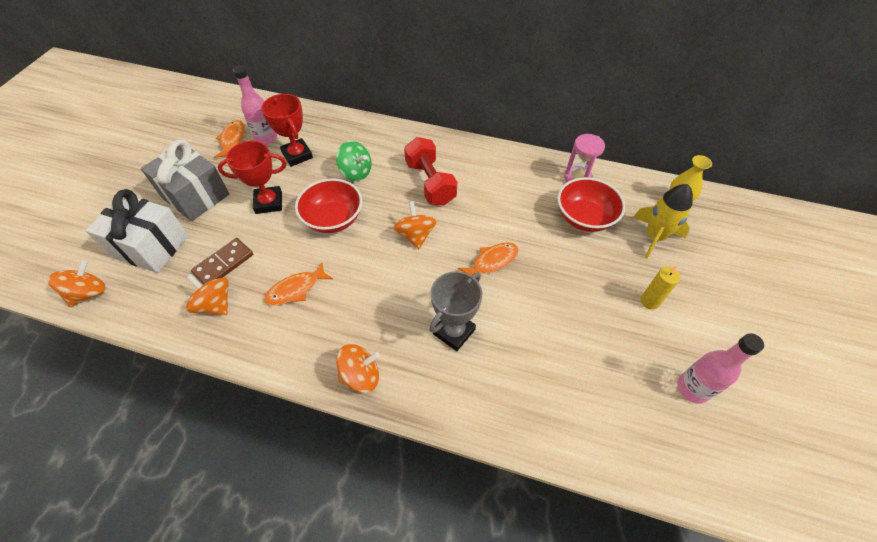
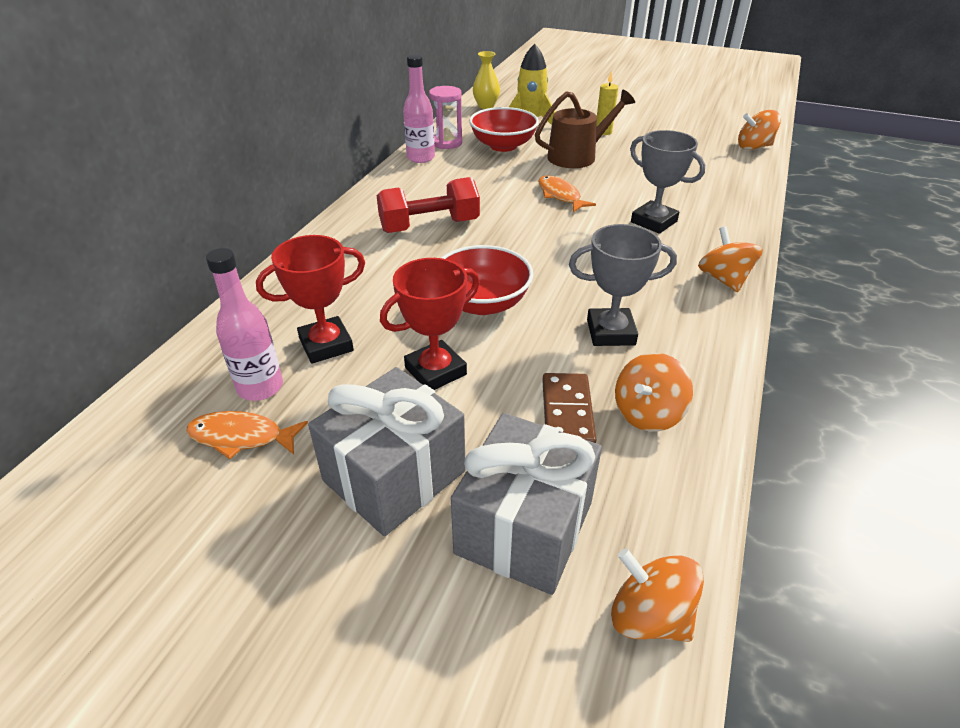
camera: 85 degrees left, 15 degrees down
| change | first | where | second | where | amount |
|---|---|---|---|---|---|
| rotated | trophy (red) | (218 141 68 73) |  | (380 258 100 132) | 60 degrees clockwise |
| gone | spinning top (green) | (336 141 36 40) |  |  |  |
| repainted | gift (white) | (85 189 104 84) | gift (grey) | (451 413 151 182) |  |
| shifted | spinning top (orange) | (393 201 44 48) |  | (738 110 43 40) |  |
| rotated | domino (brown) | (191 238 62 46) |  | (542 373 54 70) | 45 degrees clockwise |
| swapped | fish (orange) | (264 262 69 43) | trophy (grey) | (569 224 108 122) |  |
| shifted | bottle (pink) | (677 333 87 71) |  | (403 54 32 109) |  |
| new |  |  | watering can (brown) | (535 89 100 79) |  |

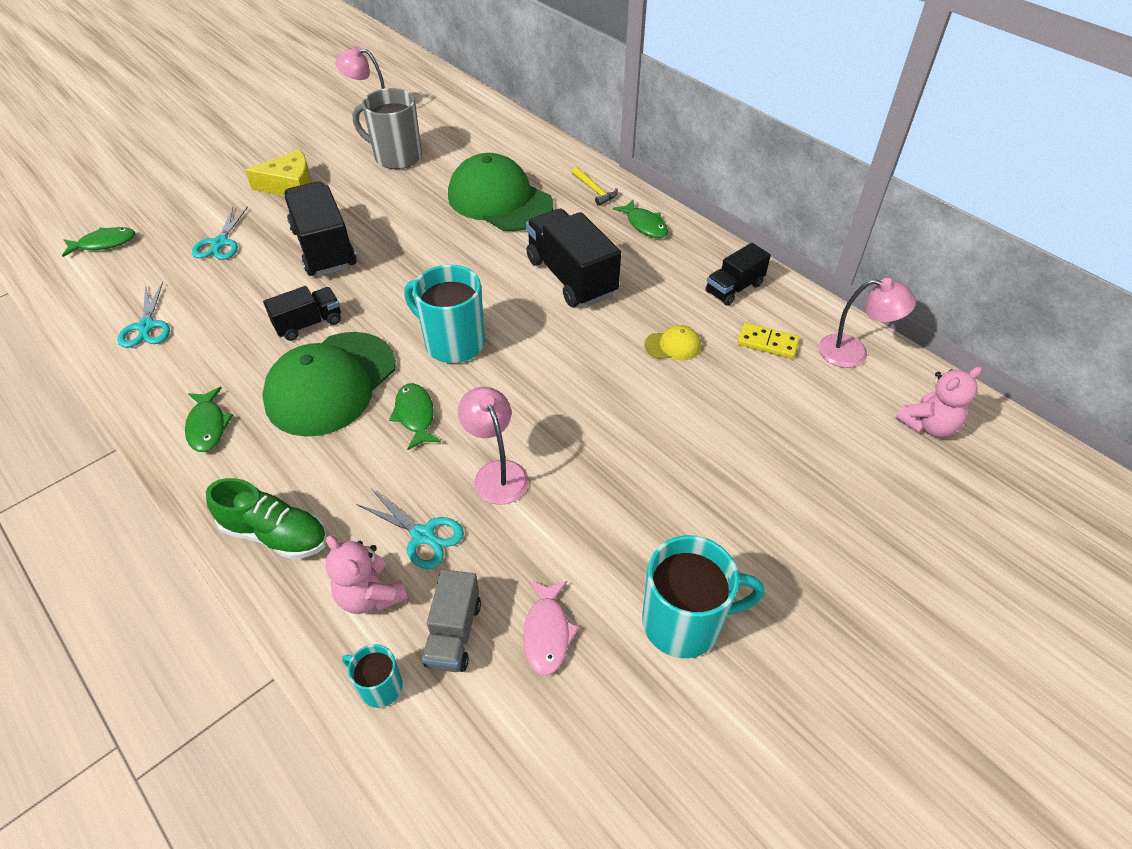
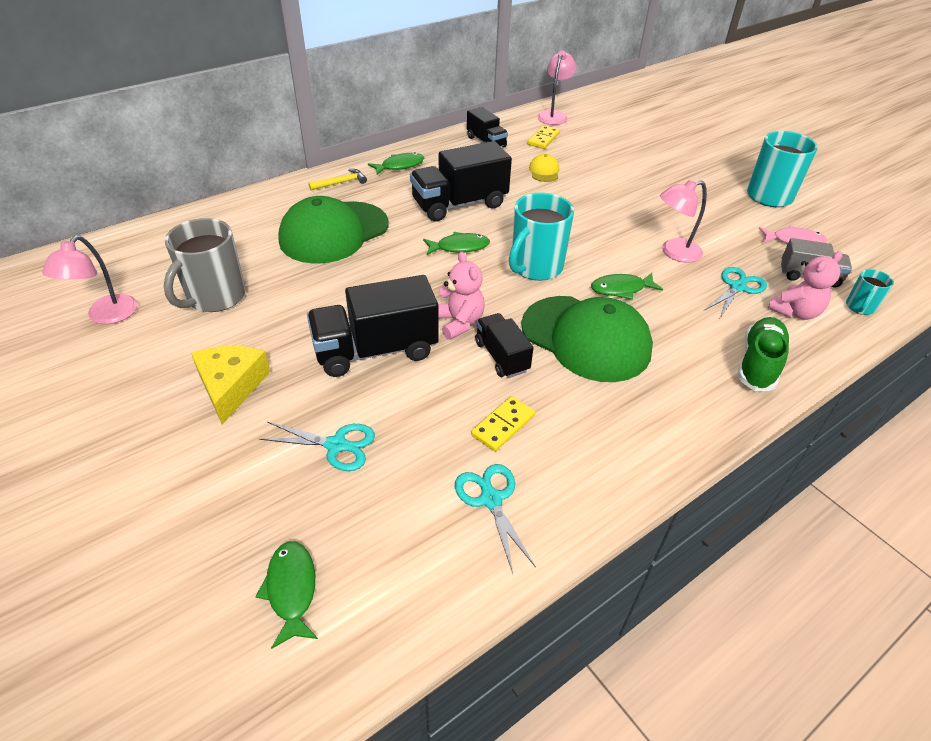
camera: 85 degrees left, 5 degrees down
| change | first | where | second | where | amount |
|---|---|---|---|---|---|
| rotated | scissors (turquoise) | (118 282 52 66) |  | (455 464 81 109) | 105 degrees counterclockwise |
| shifted | teddy bear (pink) | (896 366 86 71) |  | (438 251 46 89) |  |
| shifted | fish (green) | (185 387 48 65) |  | (423 232 67 23) |  |
| new |  |  | domino (yellow) | (471 396 64 56) |  |

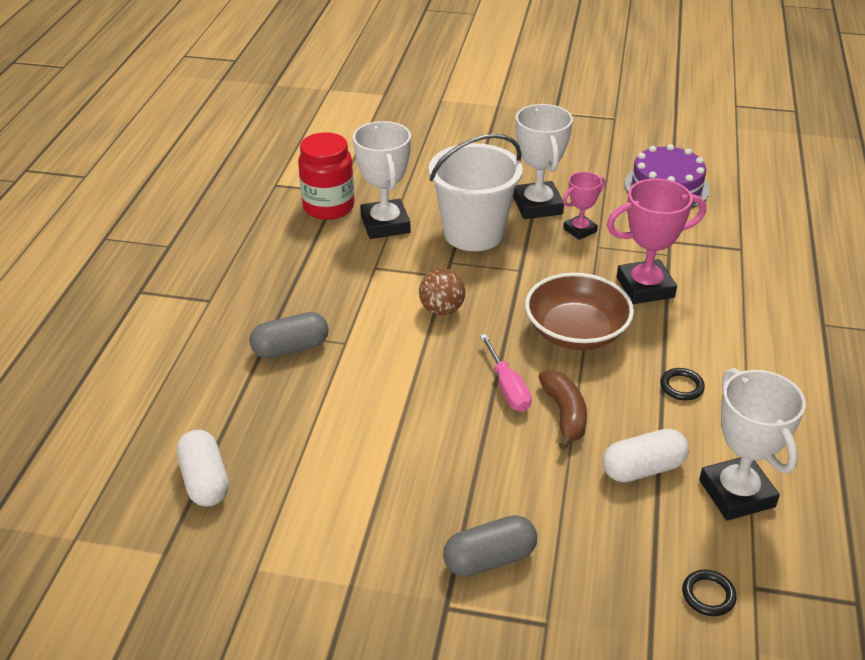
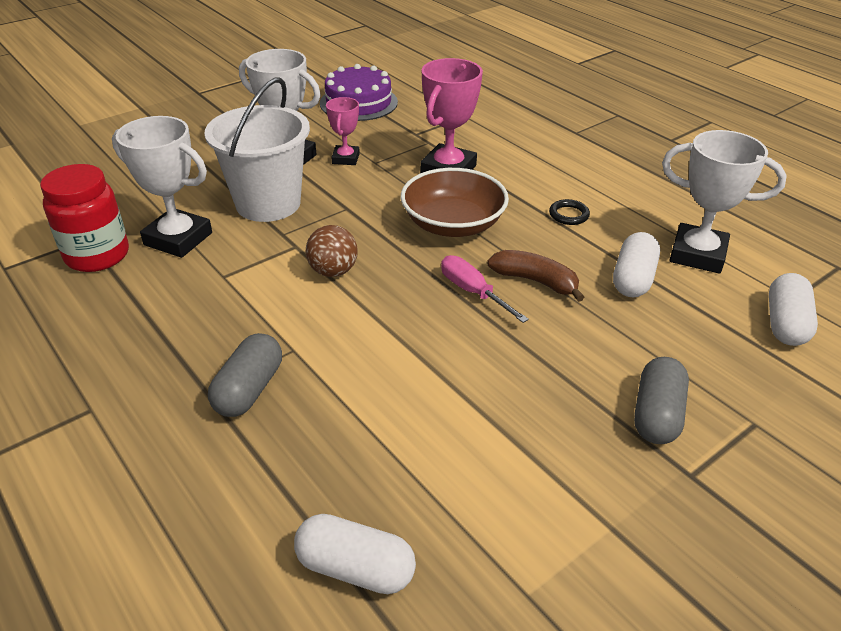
camera: 50 degrees left, 0 degrees up
| change | first | where | second | where | amount |
|---|---|---|---|---|---|
| rotated | screwdriver (pink) | (480 334 52 78) |  | (441 255 88 68) | 150 degrees counterclockwise |
| swapped | ring (black) | (682 570 55 46) | capsule (white) | (769 273 49 73) |  |

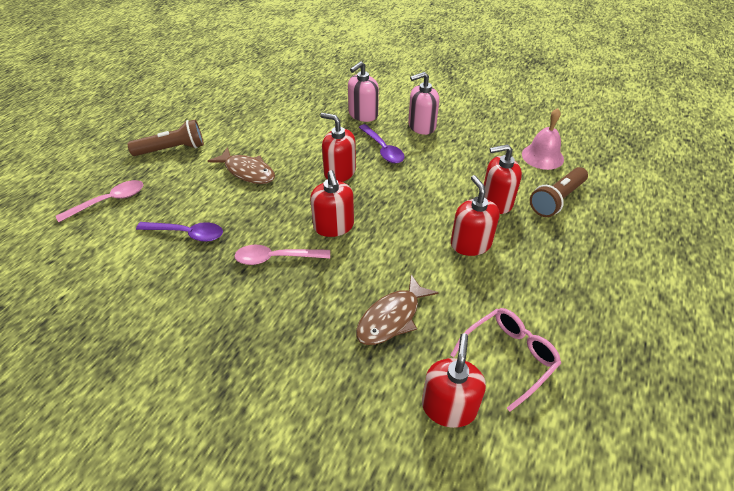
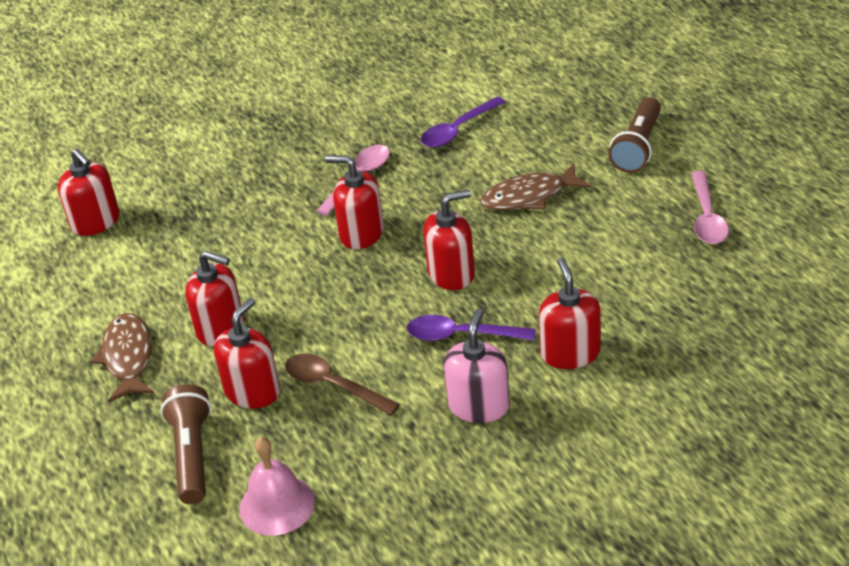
camera: 130 degrees right, 5 degrees down
| change | first | where | second | where | amount |
|---|---|---|---|---|---|
| repainted | soap dispenser (pink) | (348 61 31 61) | soap dispenser (red) | (539 257 62 112) |  |
| shifted | spoon (pink) | (56 180 87 42) |  | (691 171 38 73) |  |
| shifted | fish (brown) | (356 274 83 71) |  | (91 313 63 90) |  |
| gone | glasses (pink) | (451 308 110 104) |  |  |  |
| new |  |  | spoon (brown) | (285 353 115 62) |  |

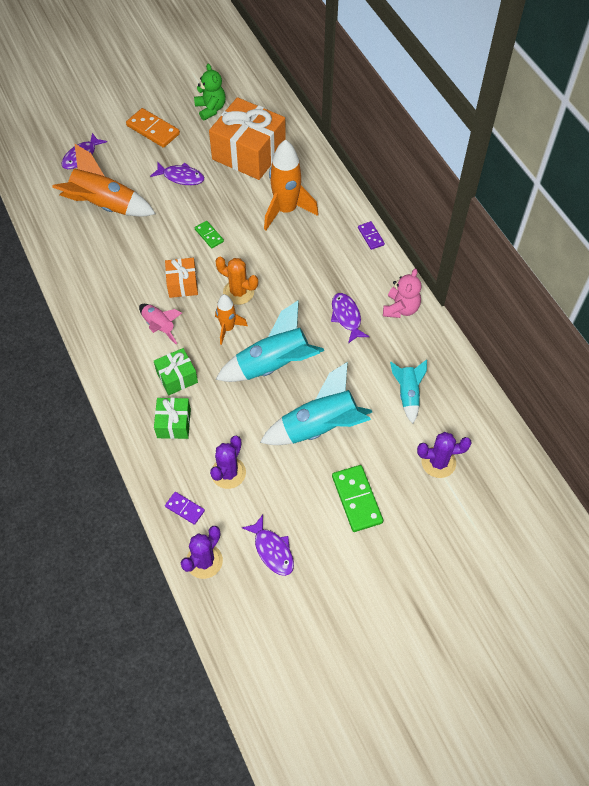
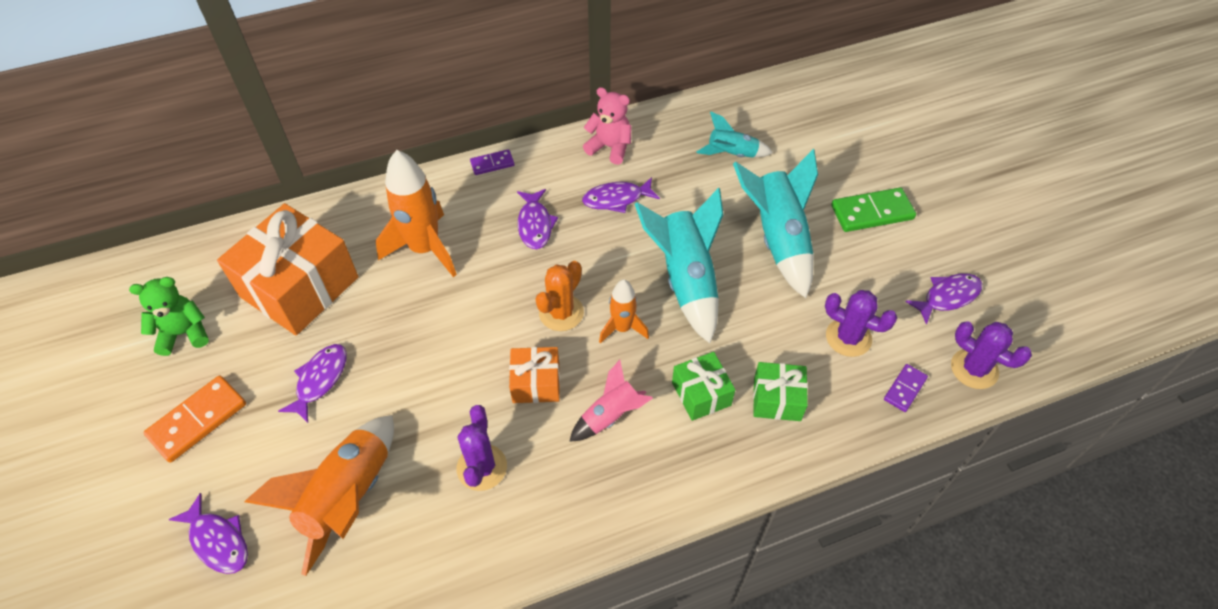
camera: 85 degrees left, 5 degrees down
| change | first | where | second | where | amount |
|---|---|---|---|---|---|
| gone | domino (green) | (195 221 29 27) |  |  |  |
| shifted | cactus (purple) | (417 432 55 46) |  | (457 405 50 86) |  |
| new |  |  | fish (purple) | (517 189 41 60) |  |

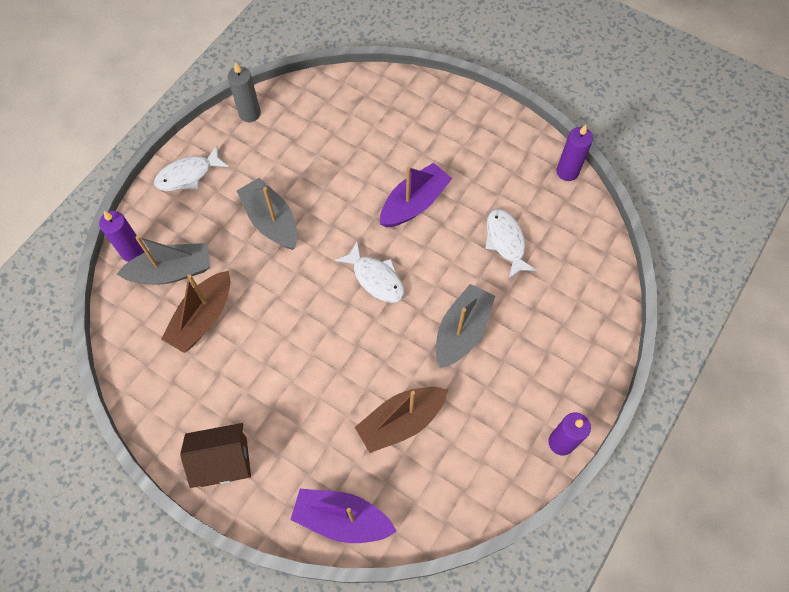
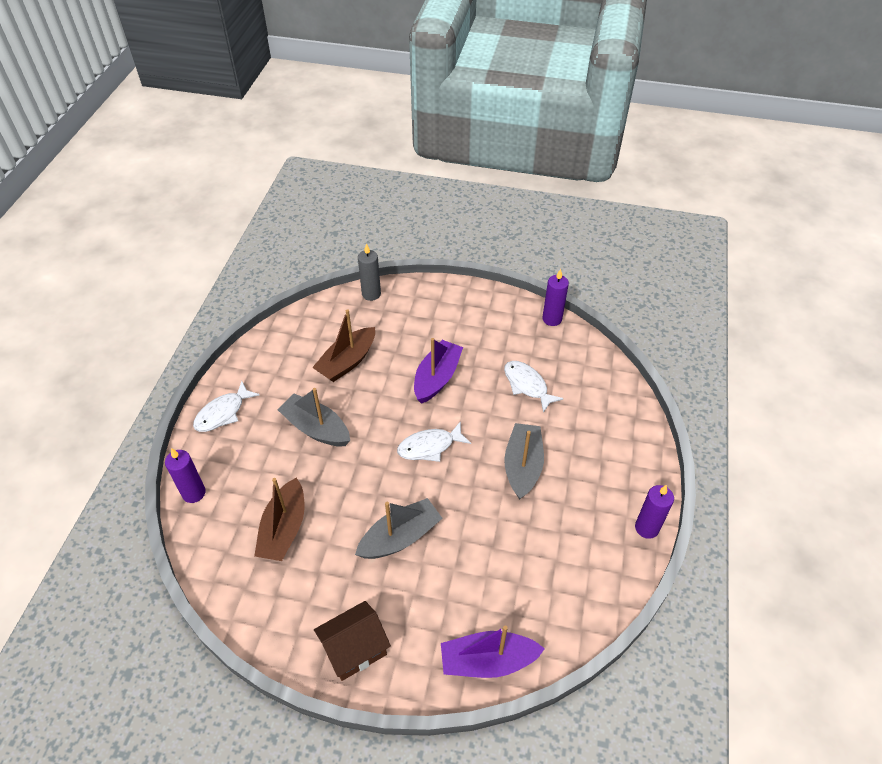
camera: 20 degrees left, 15 degrees down
| change | first | where | second | where | amount |
|---|---|---|---|---|---|
| shifted | candle (grey) | (228 62 33 60) |  | (358 243 23 58) |  |
| shifted | boat (grey) | (117 236 94 49) |  | (355 498 88 61) |  |
| rotated | fish (white) | (335 241 70 62) |  | (397 421 74 41) | 135 degrees clockwise |
| shifted | boat (brown) | (355 387 93 66) |  | (312 309 63 73) |  |

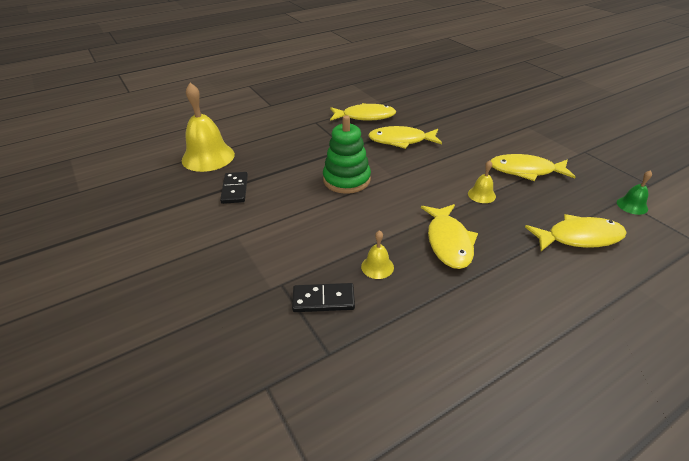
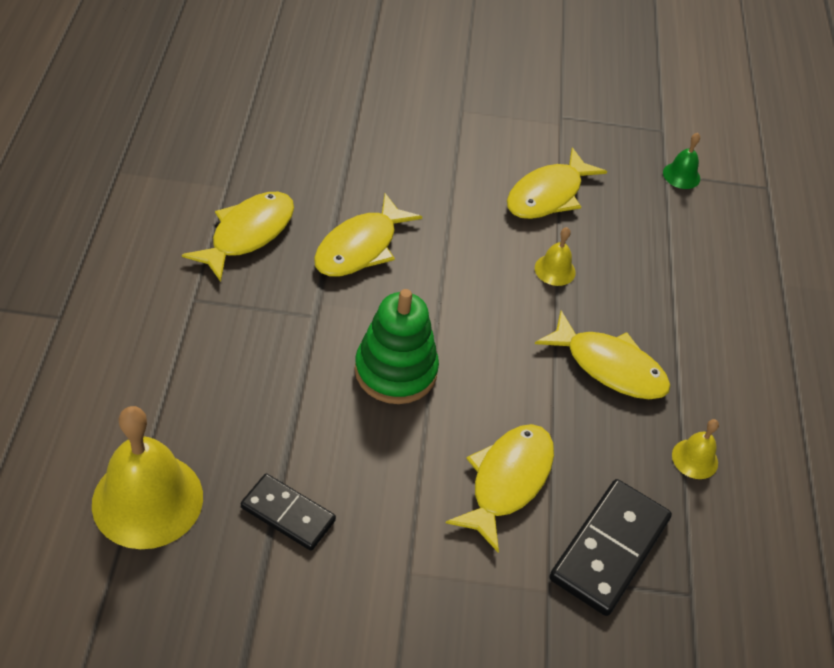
camera: 60 degrees left, 10 degrees up
| change | first | where | second | where | amount |
|---|---|---|---|---|---|
| shifted | fish (yellow) | (525 214 102 37) |  | (446 424 108 129) |  |
| shifted | bell (yellow) | (361 230 33 49) |  | (672 419 47 60) |  |
| scaled | domino (black) | (292 283 63 29) |  | (549 479 123 137) | x1.57 |

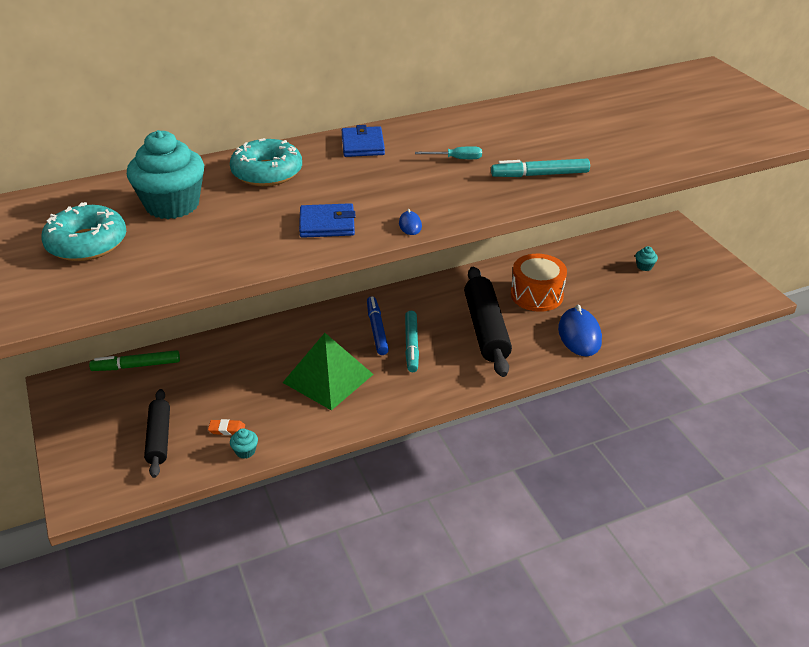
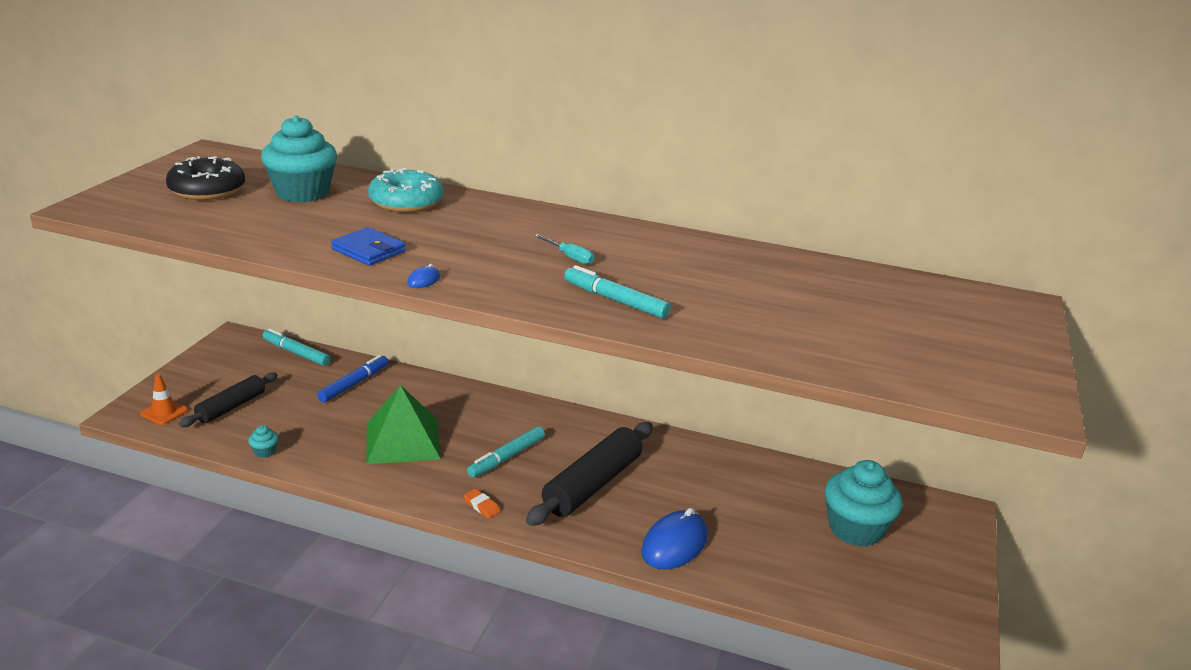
camera: 40 degrees right, 10 degrees down
| change | first | where | second | where | amount |
|---|---|---|---|---|---|
| gone | wallet (blue) | (342 125 43 32) |  |  |  |
| repainted | donut (turquoise) | (41 202 85 59) | donut (black) | (166 156 79 44) |  |
| scaled | cupcake (turquoise) | (635 246 23 25) |  | (825 460 77 87) | x2.48 |
| gone | drum (orange) | (511 254 56 58) |  |  |  |
| shifted | marker (blue) | (367 296 22 59) |  | (317 355 71 48) |  |
| repainted | marker (green) | (89 350 91 21) | marker (turquoise) | (262 328 69 38) |  |
| shifted | eraser (orange) | (208 419 37 16) |  | (464 489 36 29) |  |
| new |  |  | traffic cone (orange) | (140 374 48 51) |  |

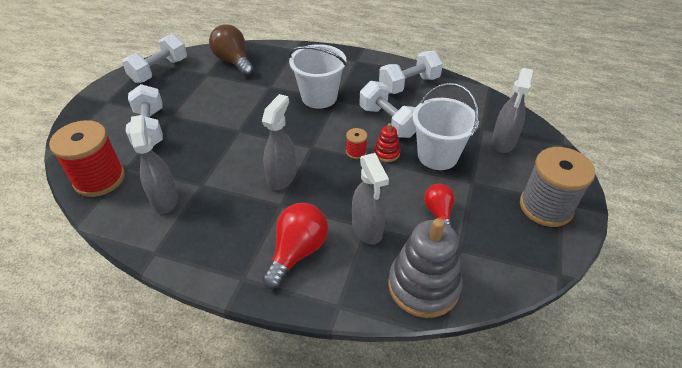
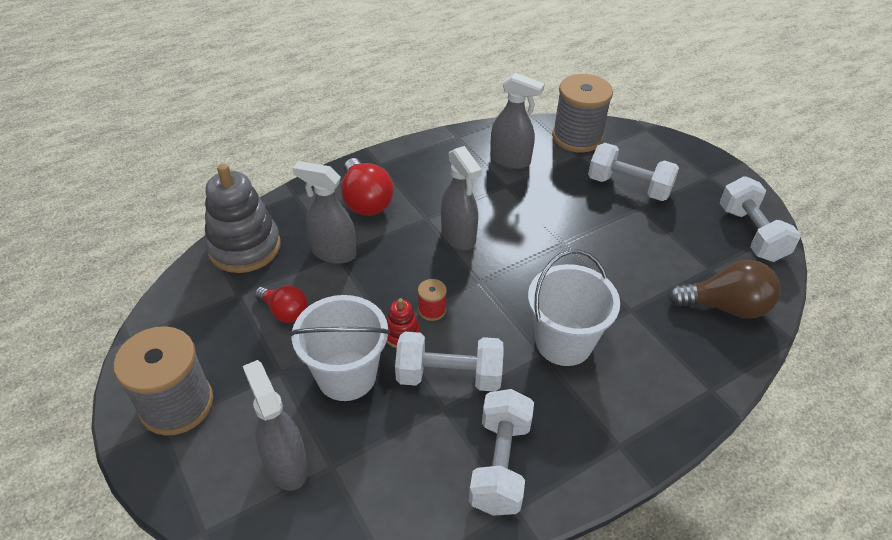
camera: 130 degrees right, 0 degrees up
| change | first | where | second | where | amount |
|---|---|---|---|---|---|
| repainted | spool (red) | (49 120 76 77) | spool (grey) | (552 74 61 79) |  |

